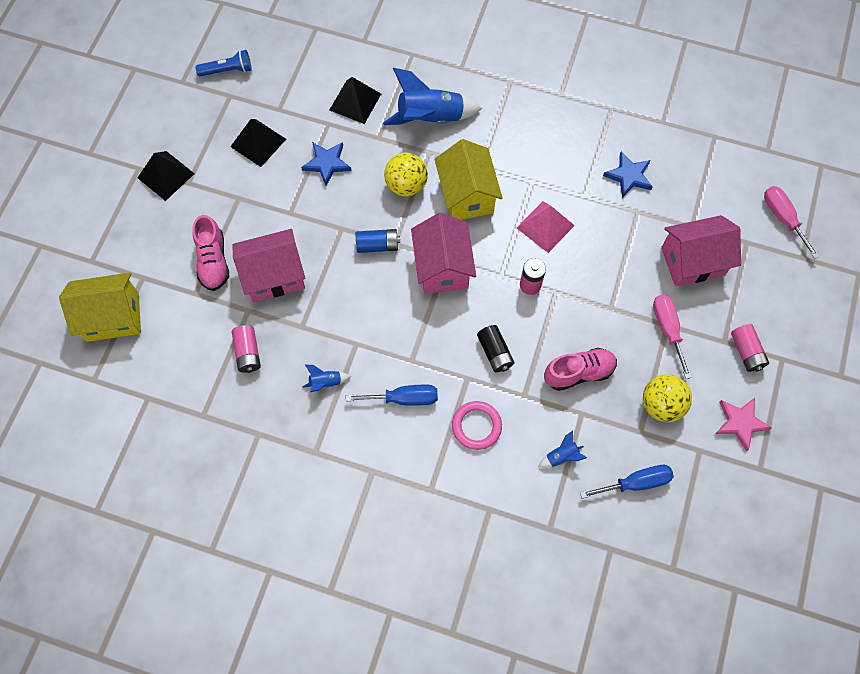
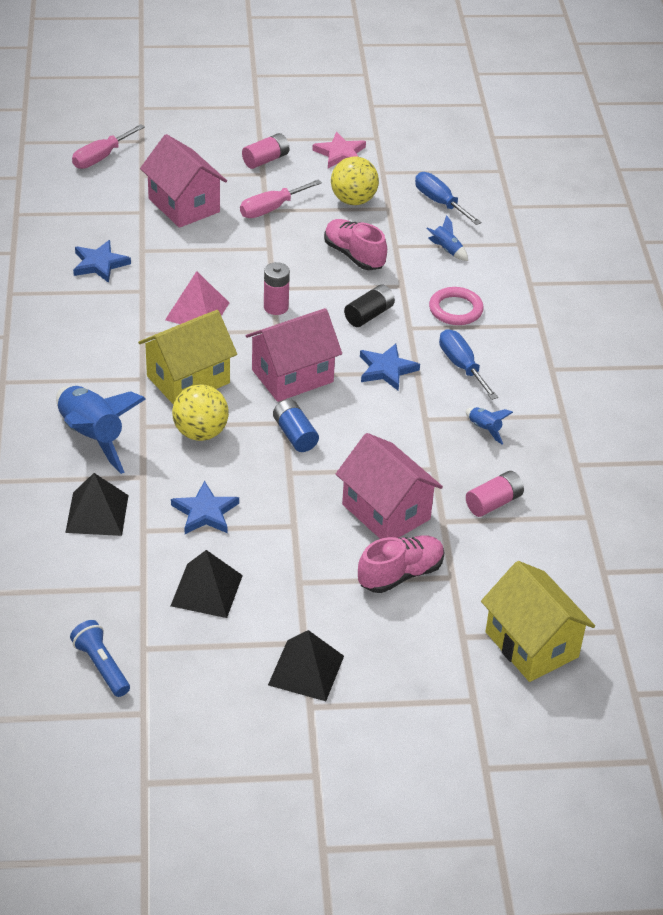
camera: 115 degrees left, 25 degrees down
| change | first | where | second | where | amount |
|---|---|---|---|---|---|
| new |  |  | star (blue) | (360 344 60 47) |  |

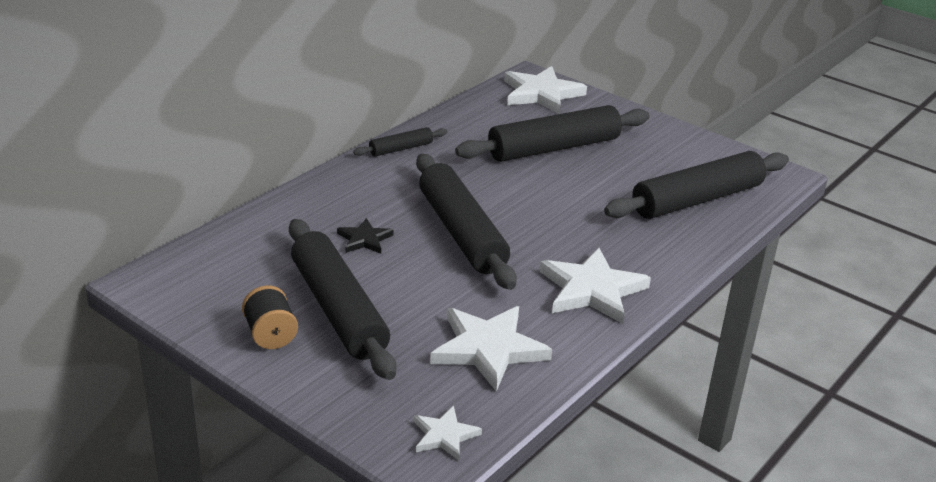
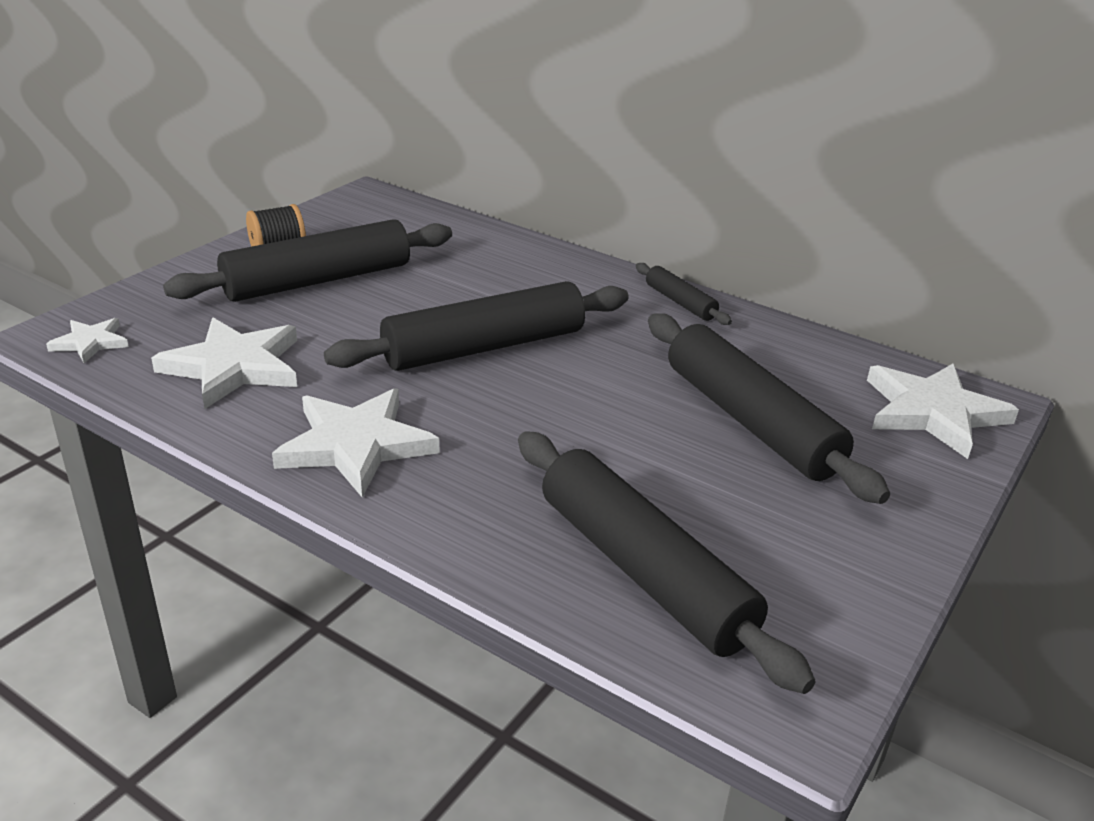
camera: 85 degrees right, 0 degrees up
| change | first | where | second | where | amount |
|---|---|---|---|---|---|
| gone | star (black) | (337 218 57 36) |  |  |  |

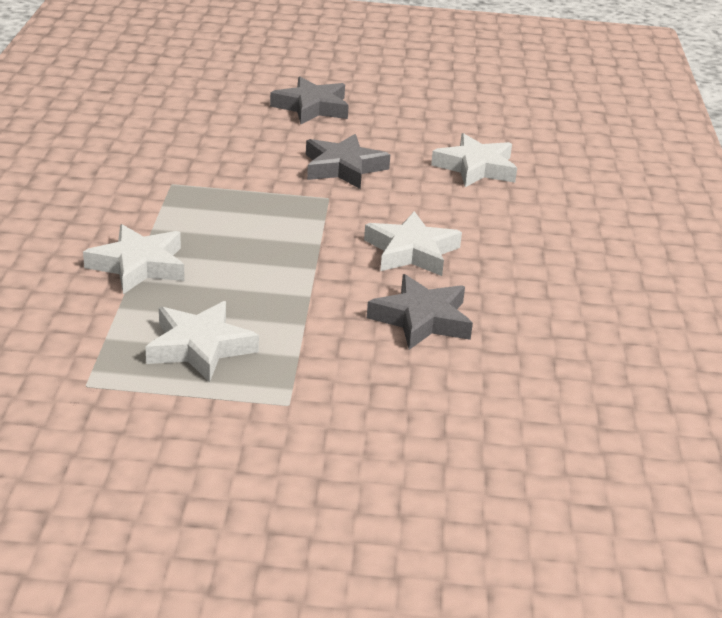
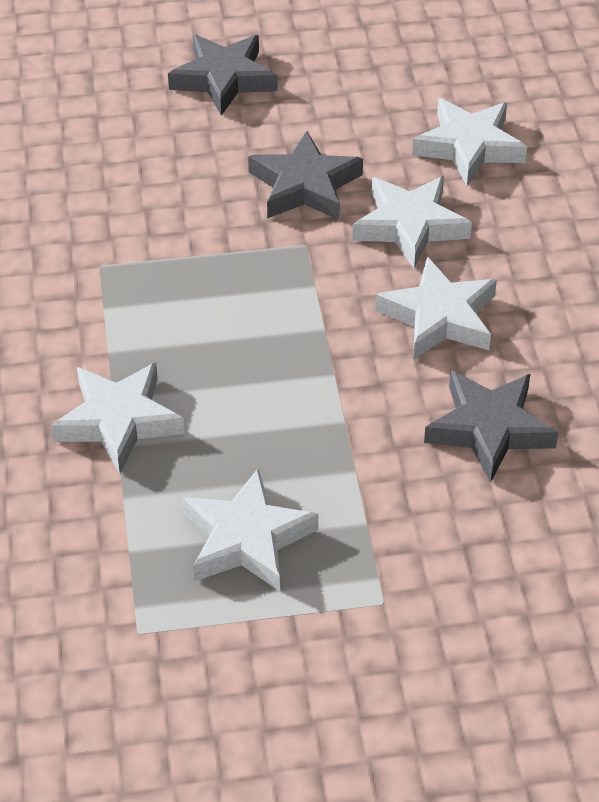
camera: 10 degrees left, 15 degrees up
| change | first | where | second | where | amount |
|---|---|---|---|---|---|
| new |  |  | star (white) | (352 176 120 93) |  |

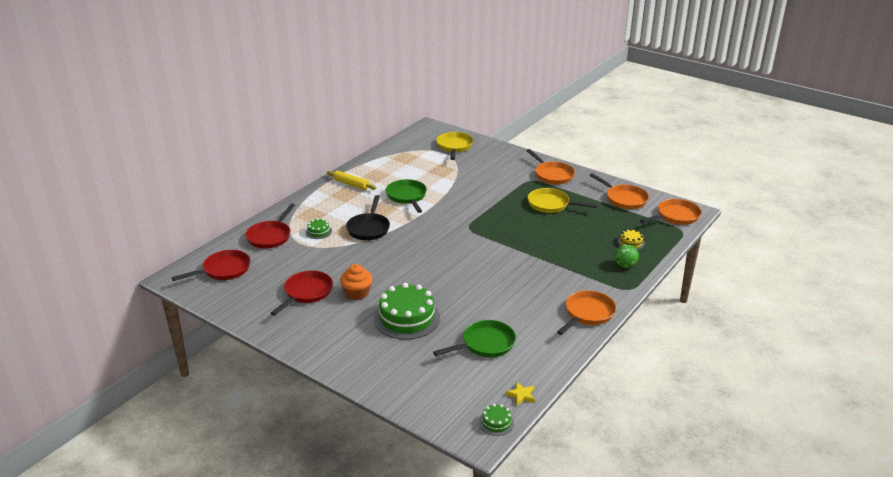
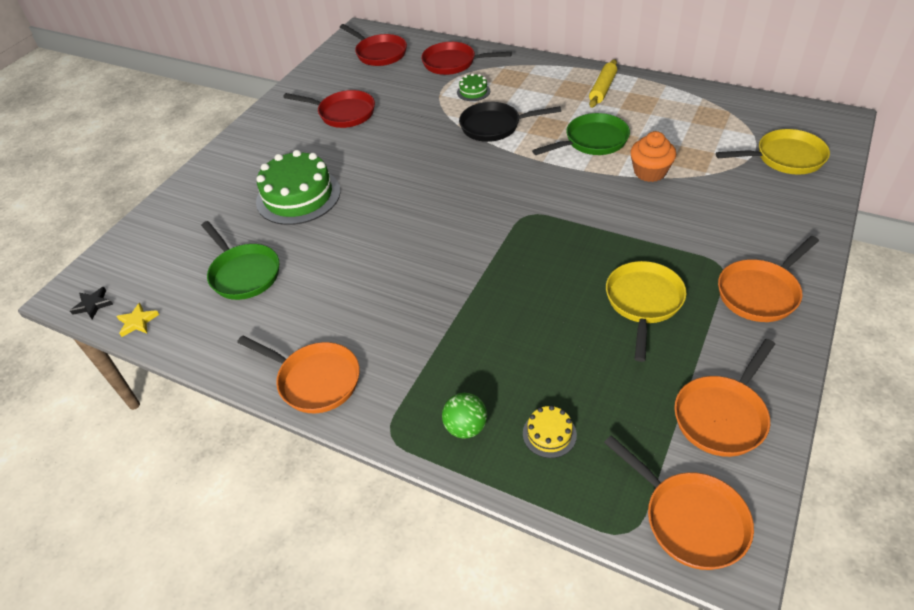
camera: 85 degrees right, 15 degrees up
| change | first | where | second | where | amount |
|---|---|---|---|---|---|
| shifted | cupcake (orange) | (340 264 33 36) |  | (630 131 46 51) |  |
| swapped | cake (green) | (479 404 35 32) | star (black) | (70 287 43 32) |  |

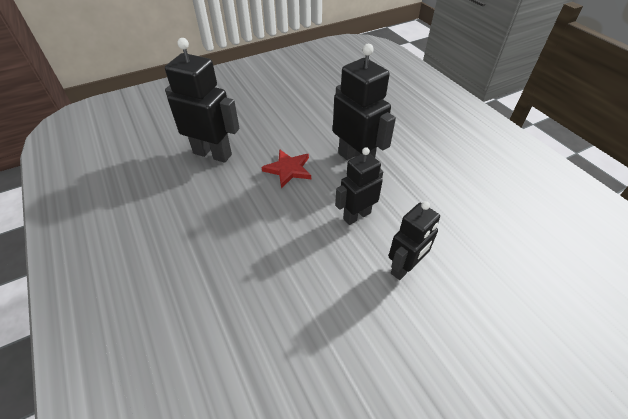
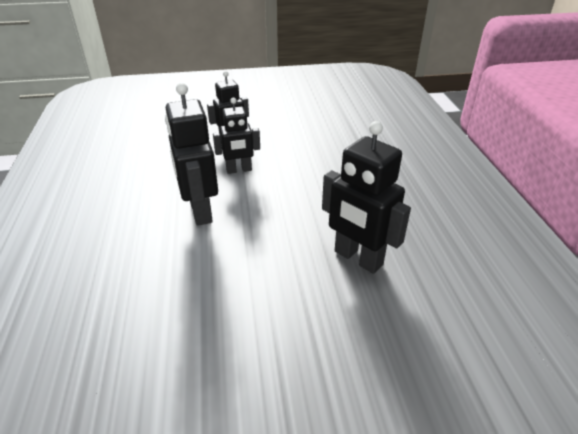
camera: 160 degrees left, 10 degrees down
| change | first | where | second | where | amount |
|---|---|---|---|---|---|
| gone | star (red) | (262 149 49 39) |  |  |  |

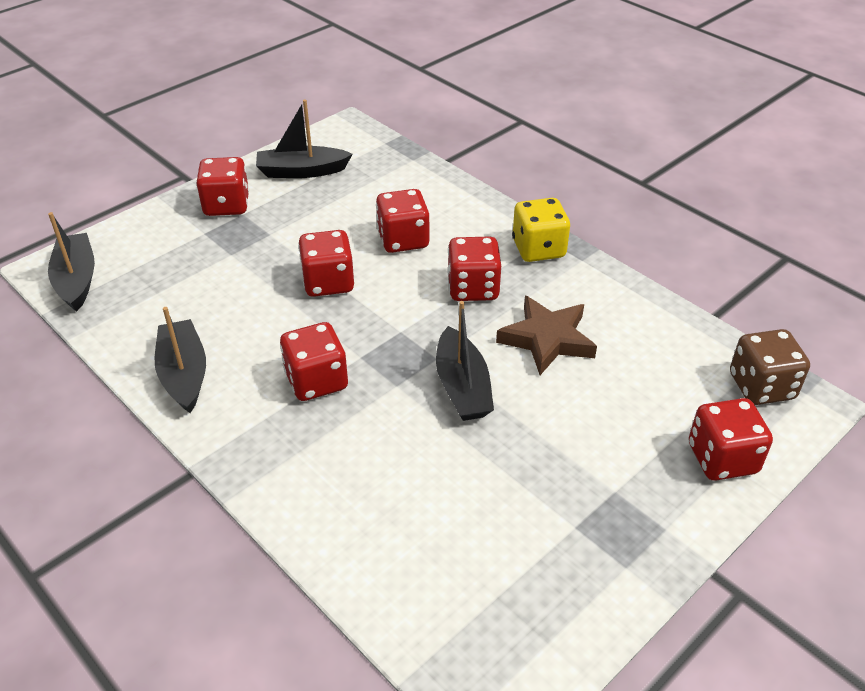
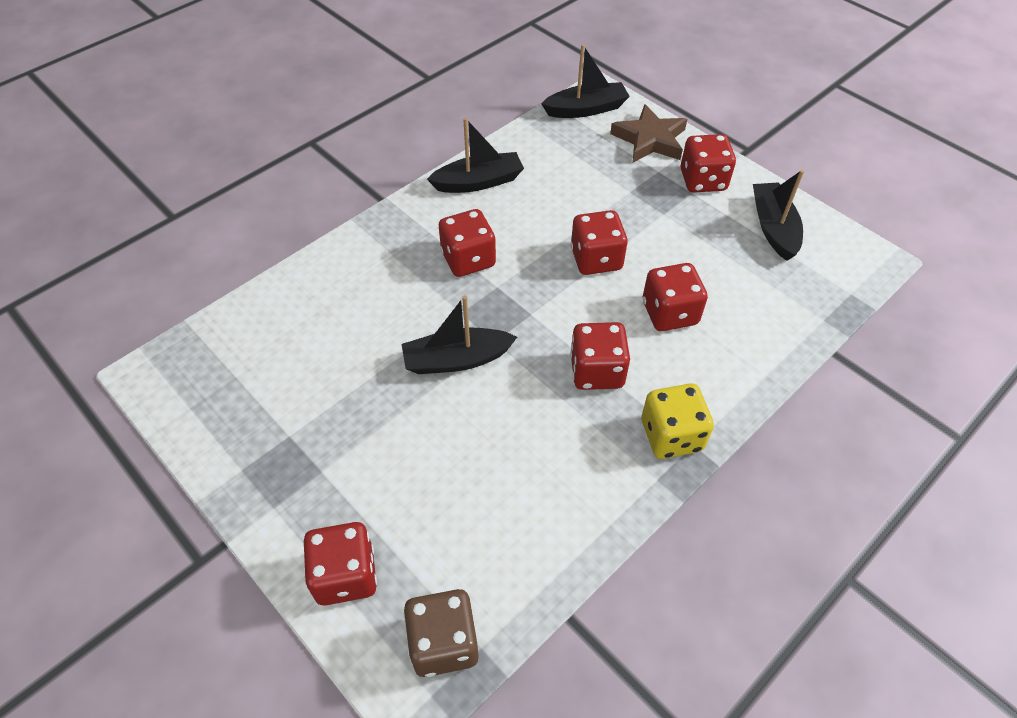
camera: 90 degrees right, 10 degrees up
| change | first | where | second | where | amount |
|---|---|---|---|---|---|
| shifted | star (brown) | (496 296 101 79) |  | (610 104 77 59) |  |

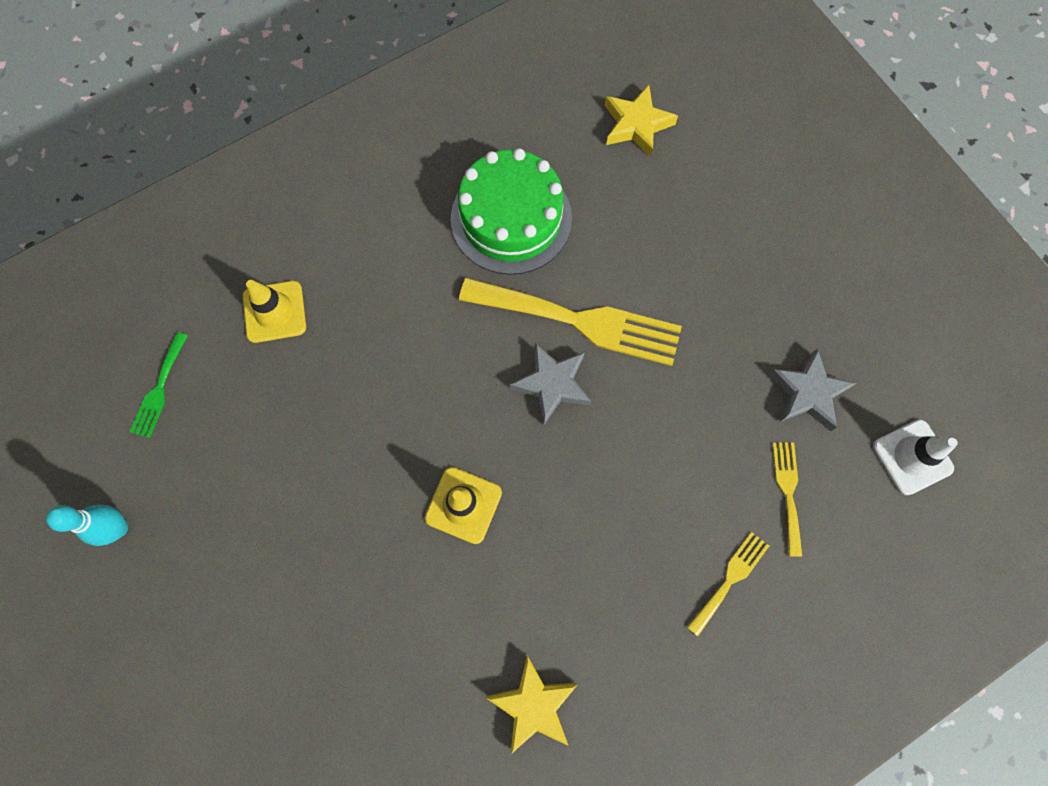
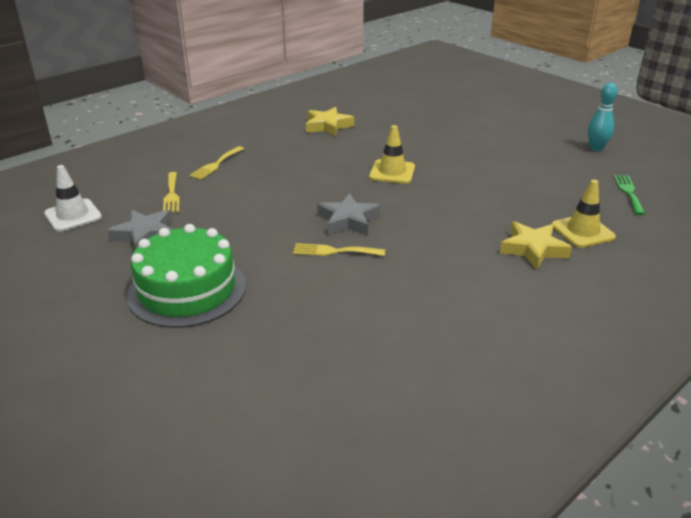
camera: 170 degrees right, 40 degrees down
| change | first | where | second | where | amount |
|---|---|---|---|---|---|
| shifted | star (yellow) | (605 85 73 72) |  | (500 222 72 48) |  |
| shifted | cake (green) | (451 148 121 127) |  | (127 224 119 104) |  |
| scaled | fork (yellow) | (459 277 223 89) |  | (293 243 92 13) | x0.48 |

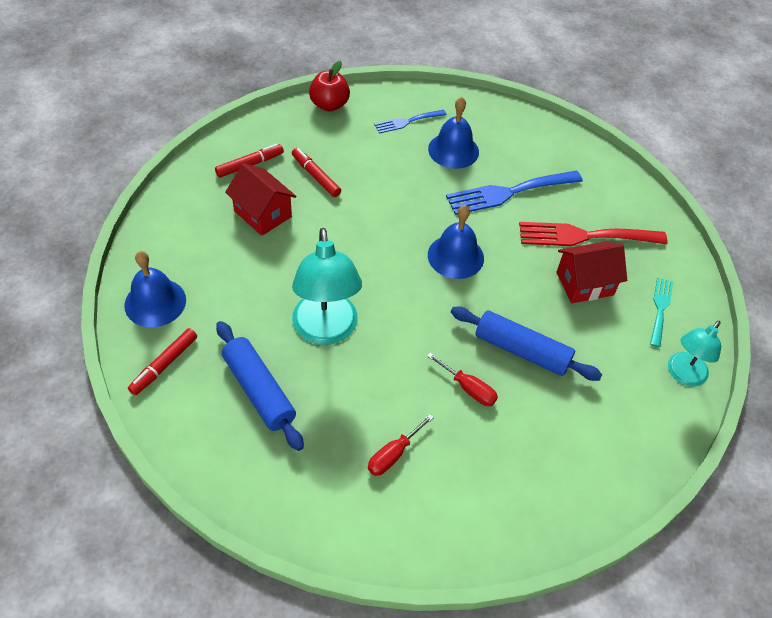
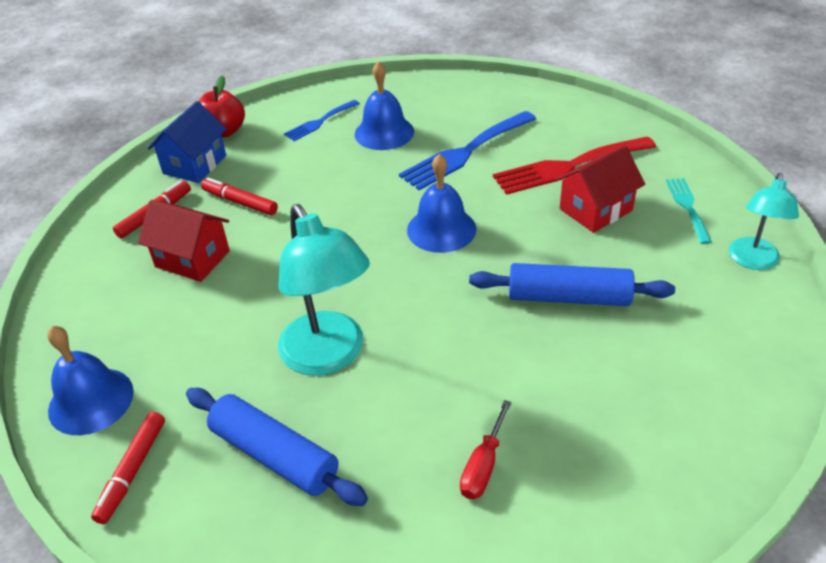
camera: 15 degrees left, 10 degrees down
| change | first | where | second | where | amount |
|---|---|---|---|---|---|
| gone | screwdriver (red) | (427 353 71 53) |  |  |  |
| new |  |  | house (blue) | (148 101 78 82) |  |

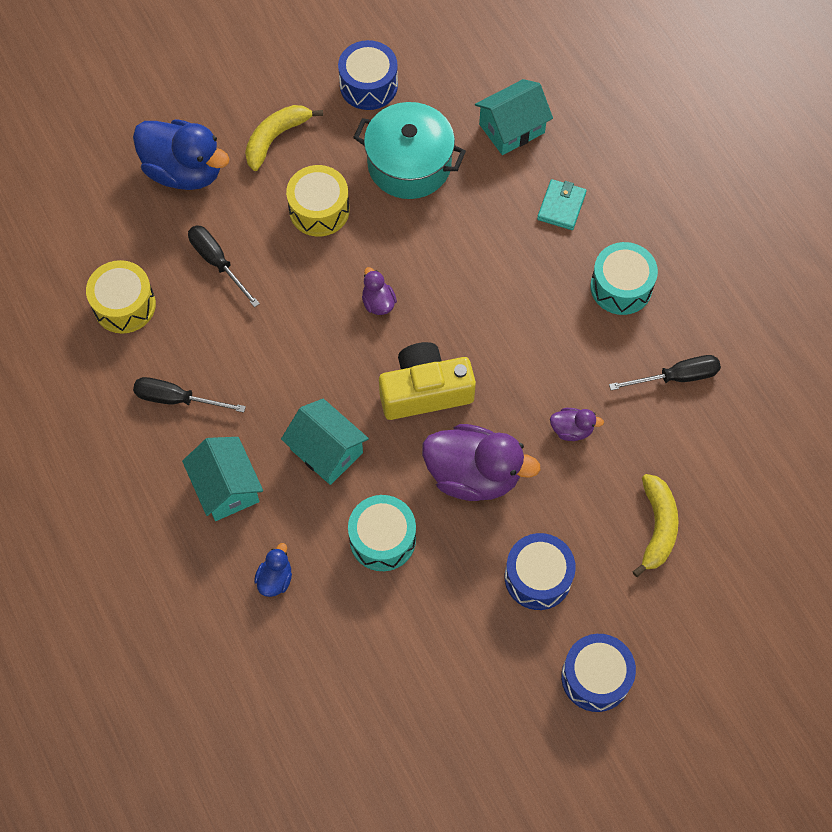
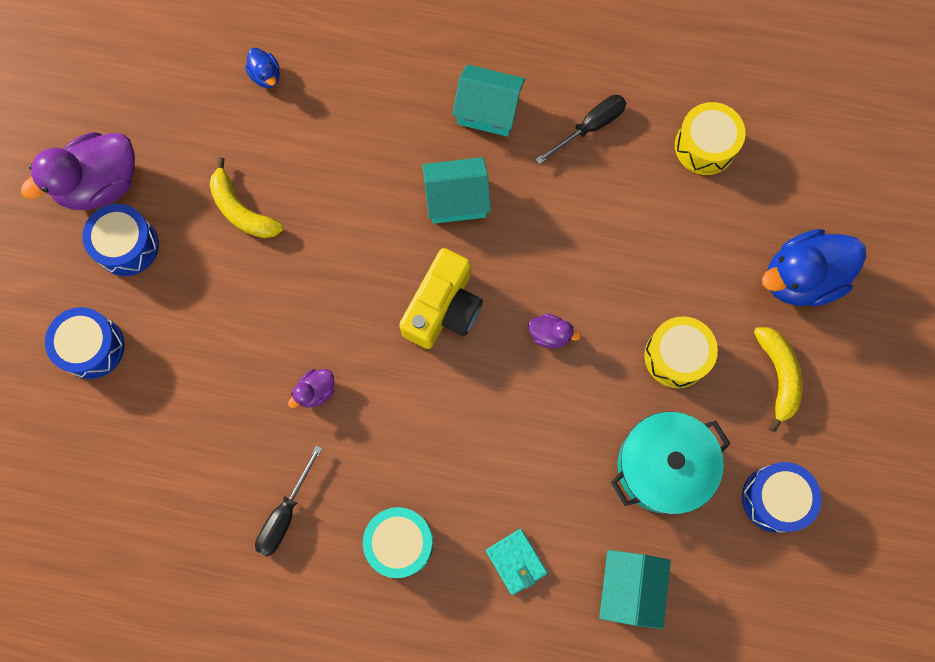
camera: 130 degrees right, 10 degrees up
| change | first | where | second | where | amount |
|---|---|---|---|---|---|
| gone | screwdriver (black) | (188 225 72 82) |  |  |  |
| shifted | duck (purple) | (422 424 119 77) |  | (21 132 114 78) |  |
| shifted | banana (yellow) | (633 474 46 103) |  | (210 157 73 81) |  |
| gone | drum (turquoise) | (348 495 68 76) |  |  |  |
| shifted | drum (blue) | (505 533 71 77) |  | (45 307 79 72) |  |
| shifted | duck (blue) | (254 543 38 54) |  | (245 48 35 40) |  |

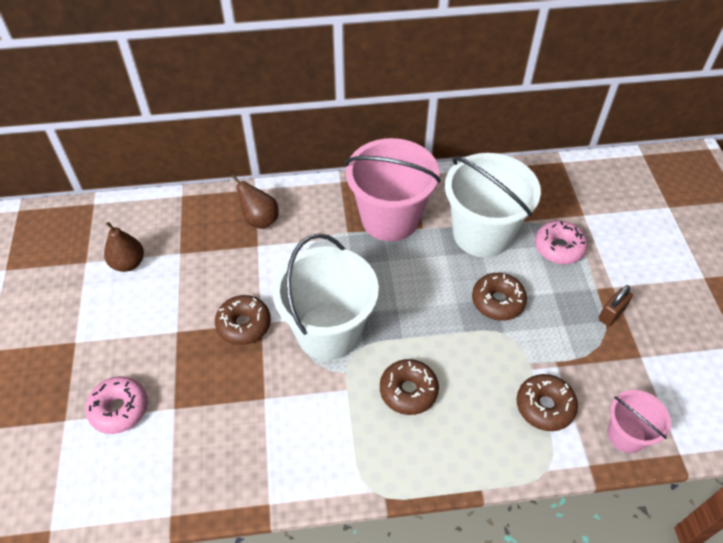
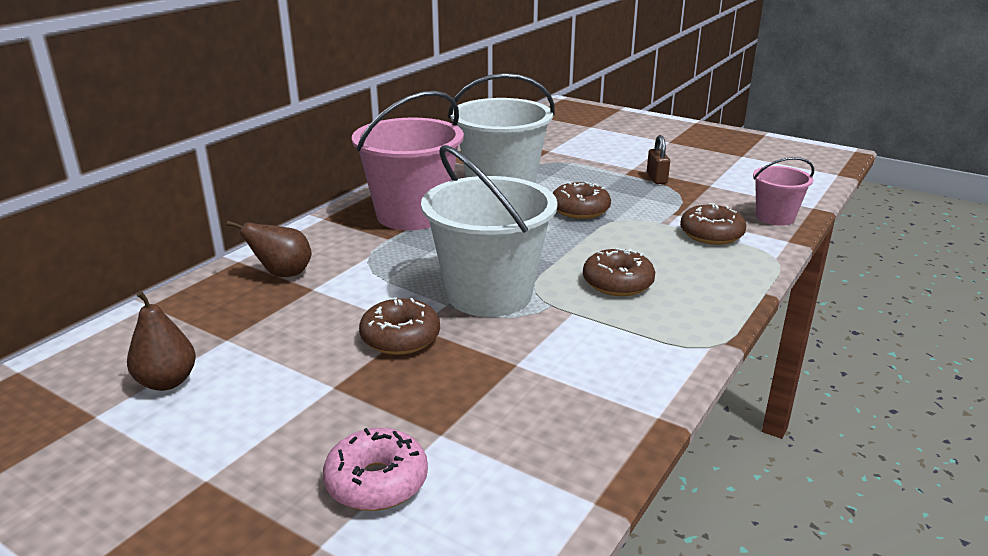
camera: 50 degrees left, 25 degrees down
| change | first | where | second | where | amount |
|---|---|---|---|---|---|
| gone | donut (pink) | (535 221 53 43) |  |  |  |

